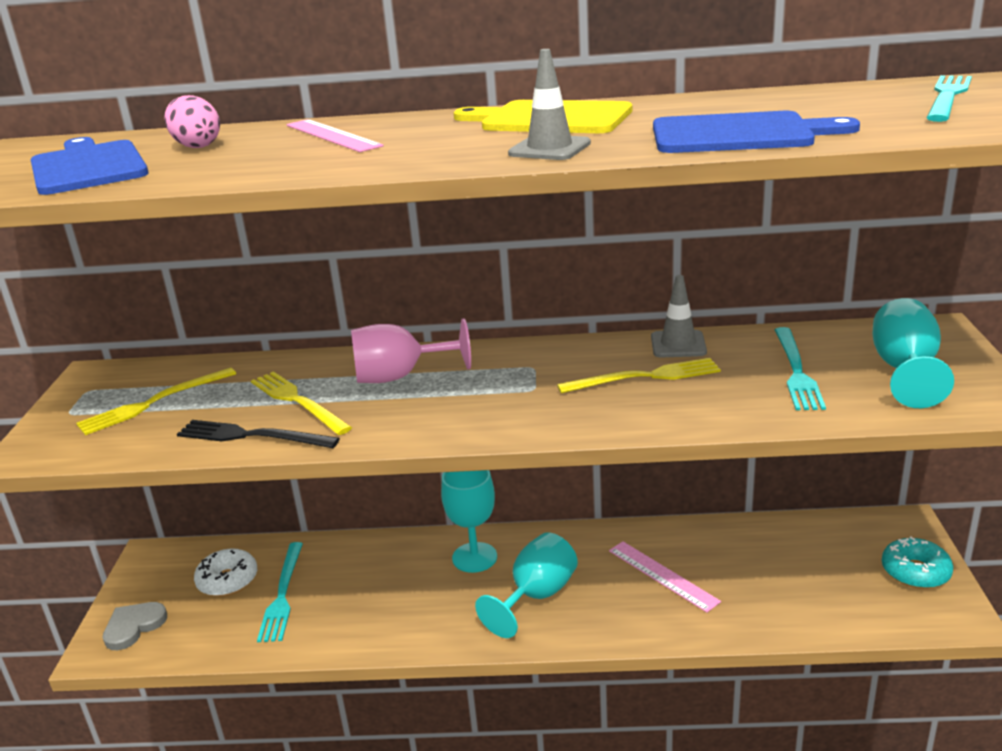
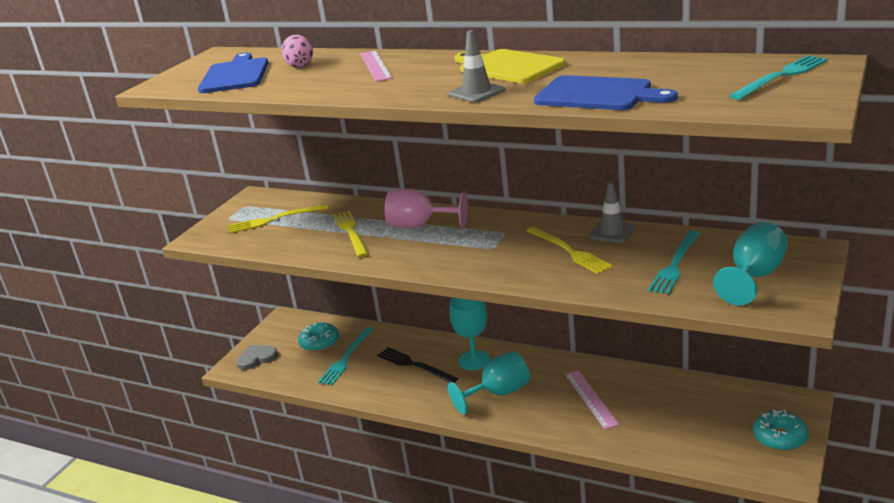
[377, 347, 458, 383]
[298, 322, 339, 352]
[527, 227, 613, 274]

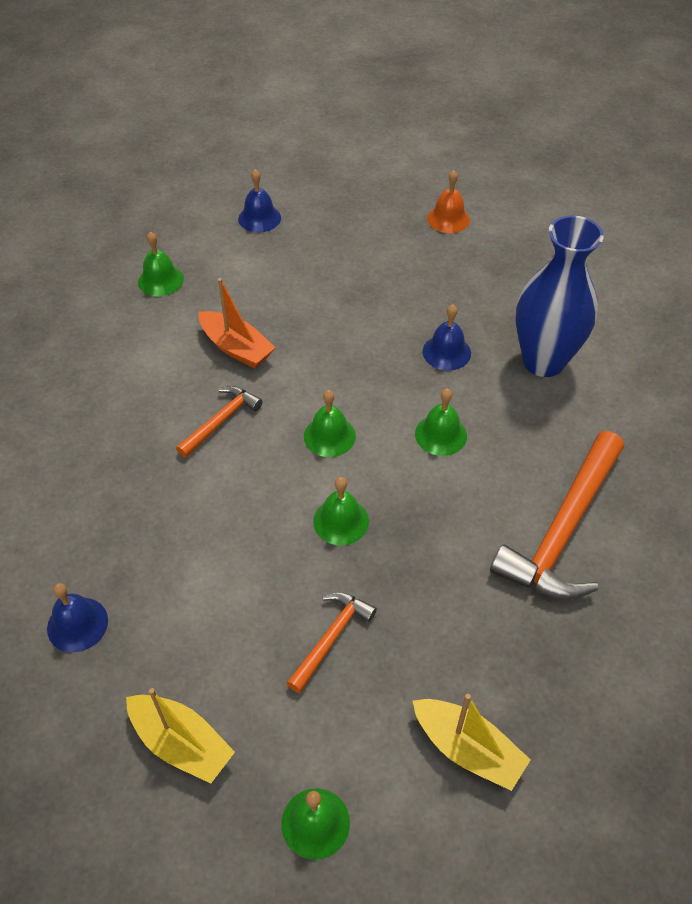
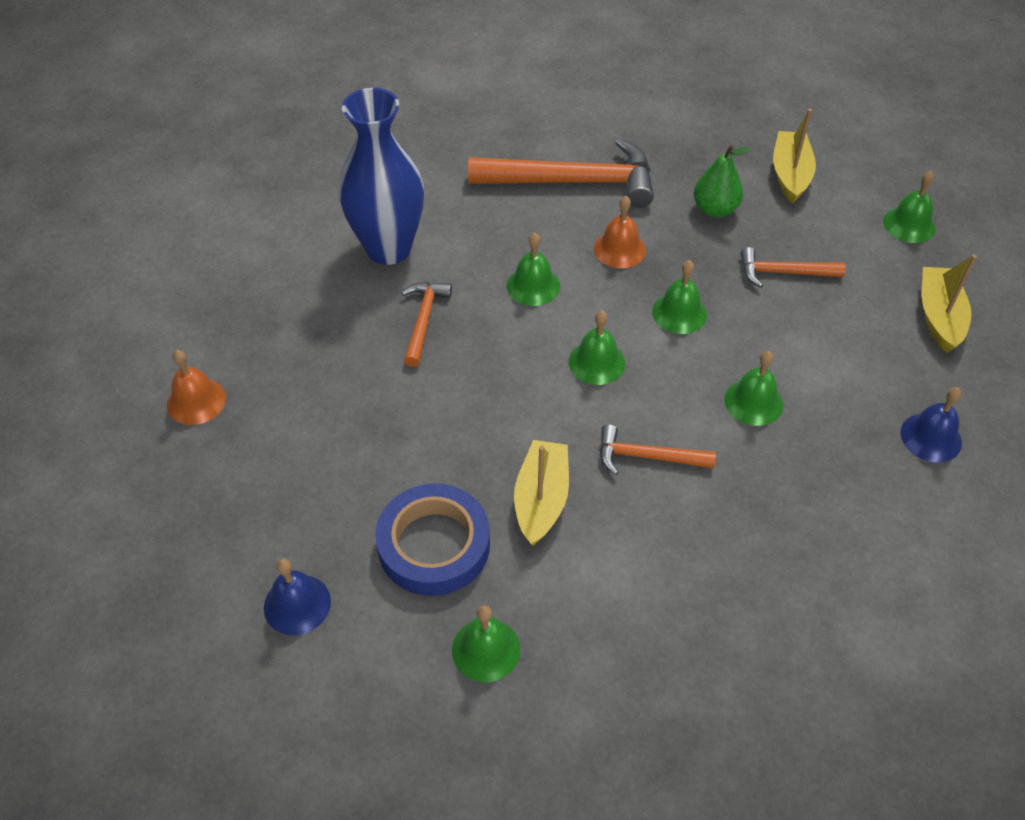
[514, 440, 569, 546]
[401, 282, 452, 367]
[375, 484, 490, 596]
[594, 196, 646, 268]
[694, 145, 752, 217]
[724, 351, 783, 426]

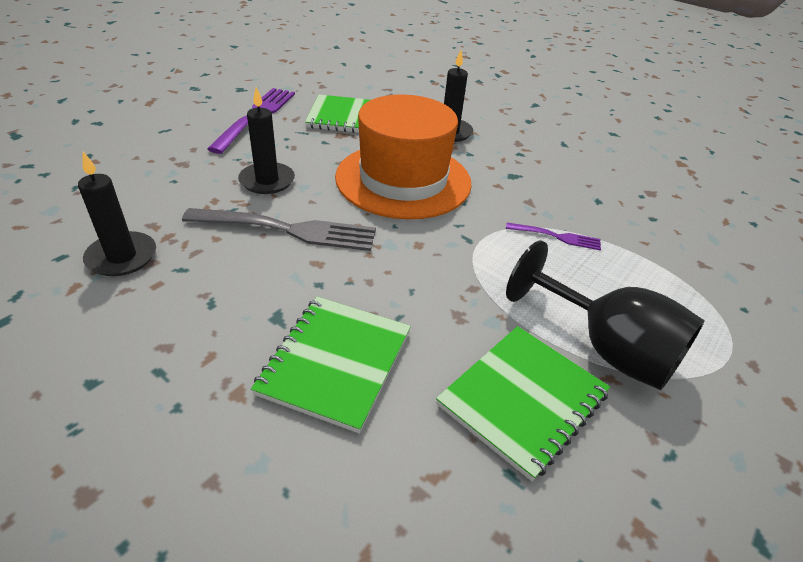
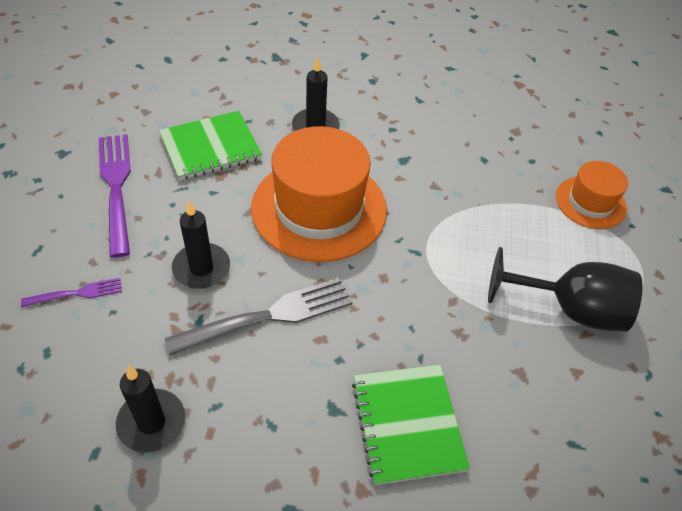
[436, 326, 610, 481] (first image)
[21, 278, 122, 307]
[556, 161, 628, 229]

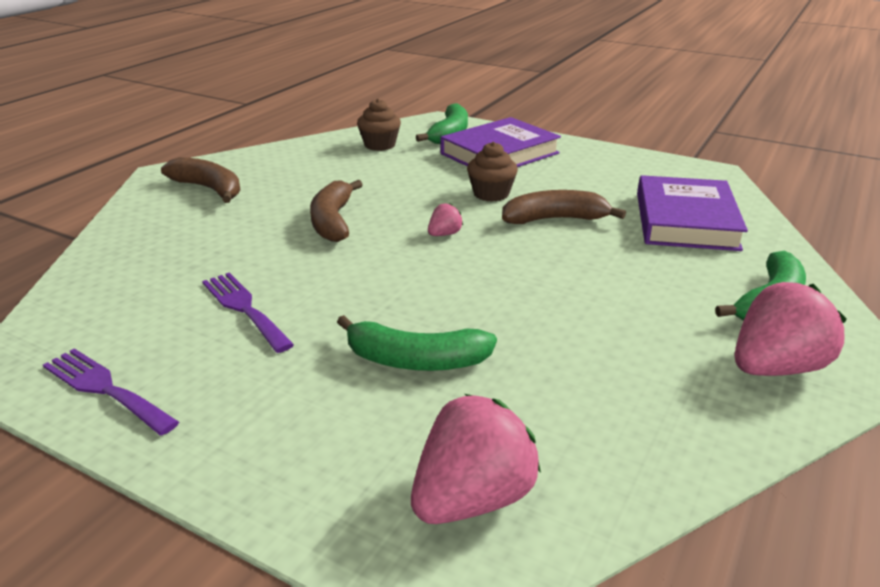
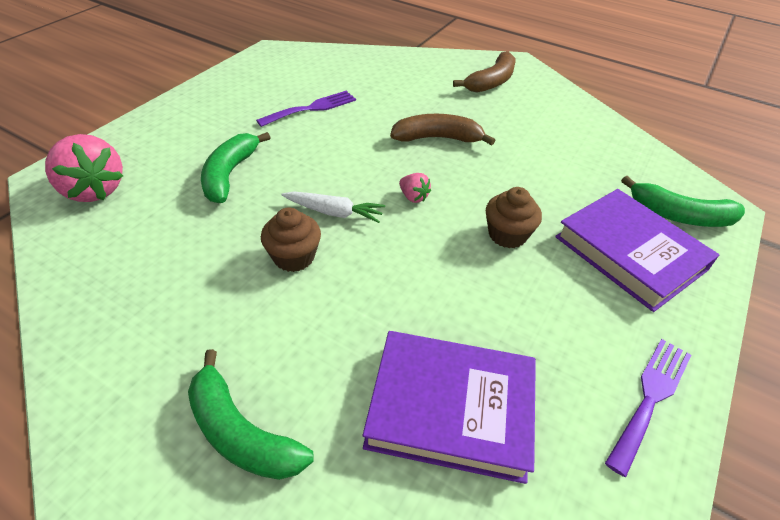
[605, 339, 691, 477]
[261, 207, 321, 272]
[502, 190, 626, 224] (first image)
[735, 282, 846, 376] (first image)
[281, 192, 385, 223]

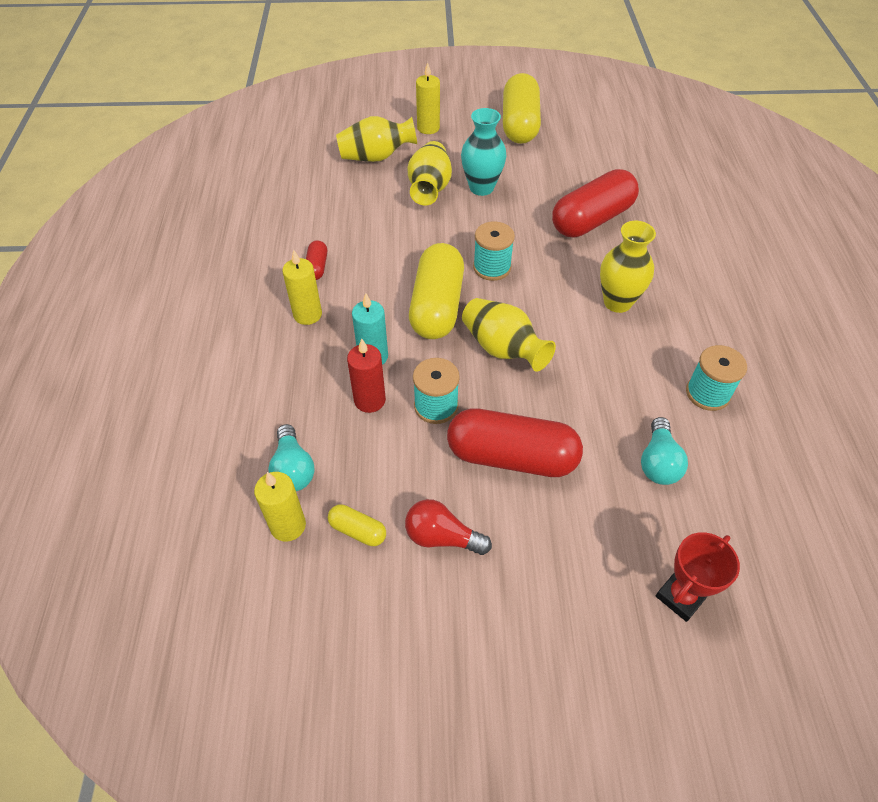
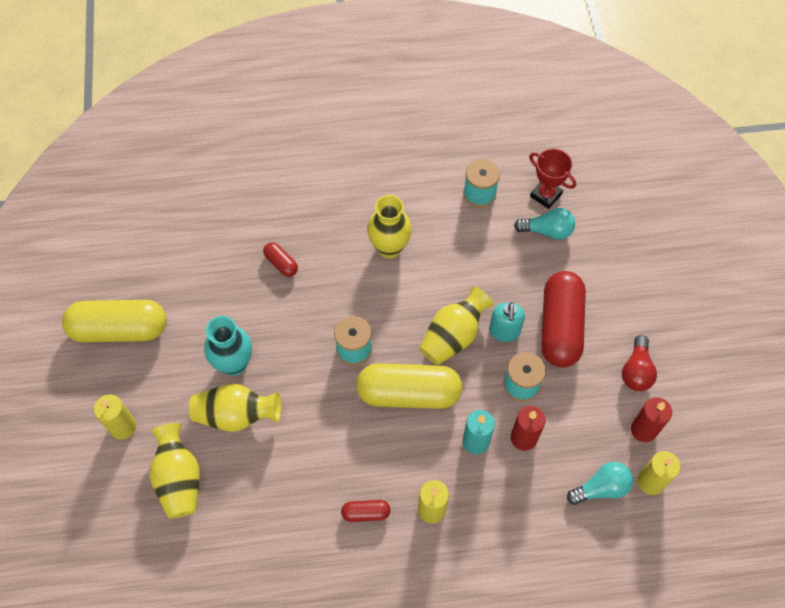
[631, 397, 672, 442]
[263, 242, 298, 277]
[529, 148, 576, 209]
[489, 302, 525, 342]

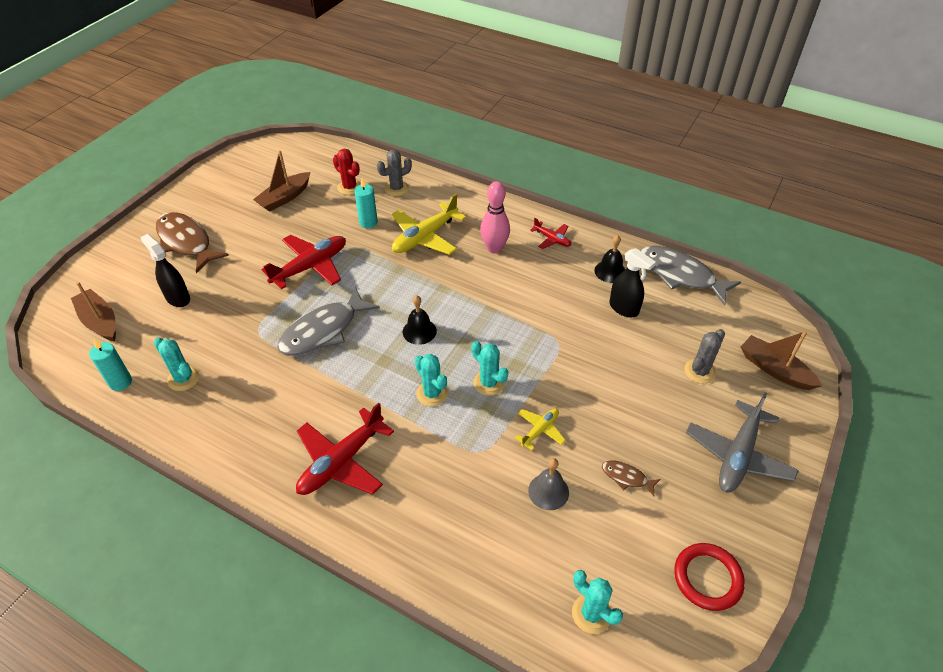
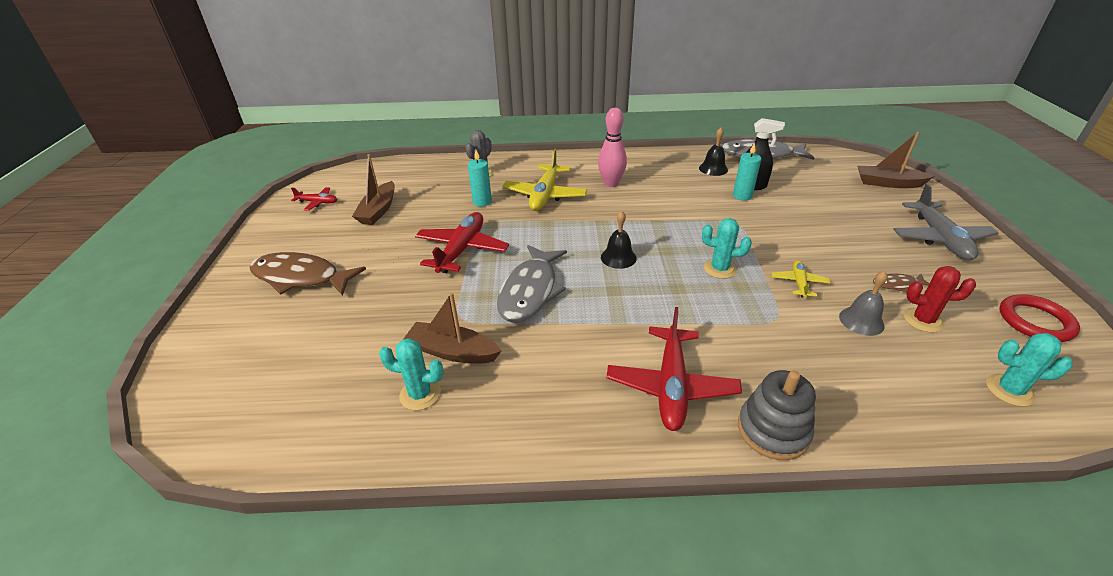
[403, 292, 502, 363]
[733, 142, 761, 201]
[140, 234, 190, 307] (first image)
[903, 266, 976, 333]
[415, 354, 448, 406] (first image)
[291, 187, 337, 211]
[684, 329, 725, 384] (first image)
[738, 370, 816, 460]

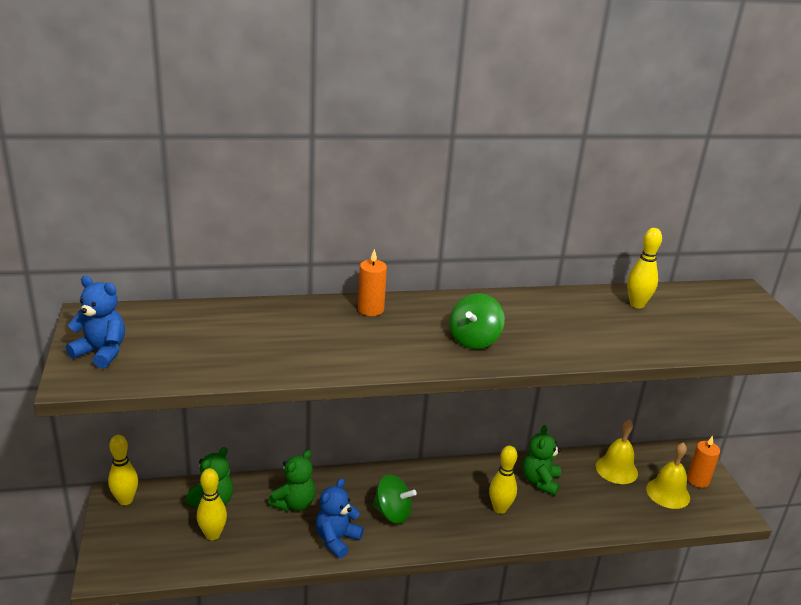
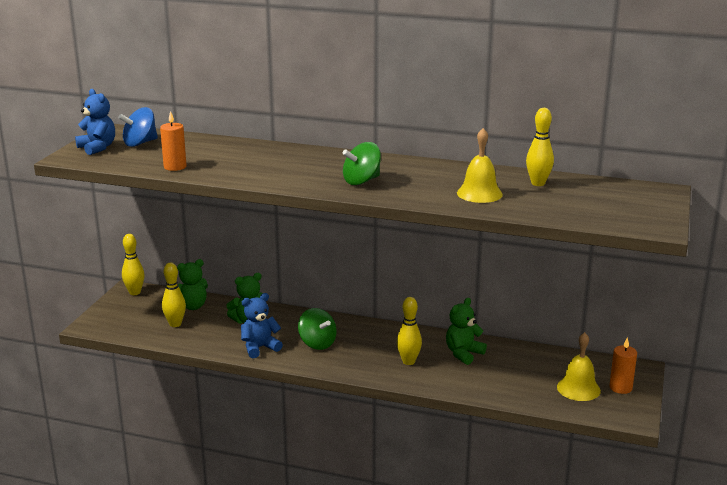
[160, 111, 186, 171]
[457, 128, 503, 203]
[118, 107, 158, 147]

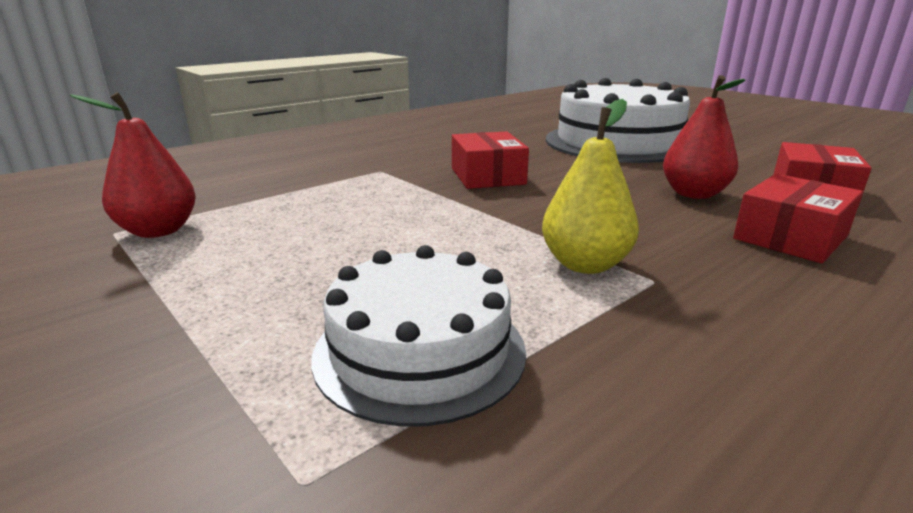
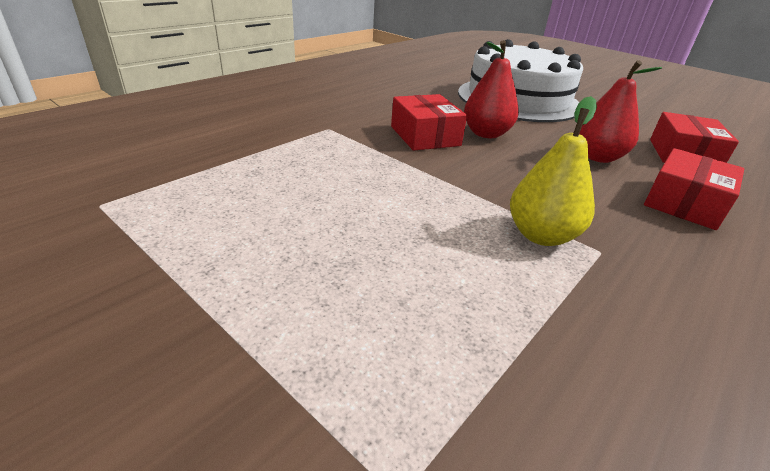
[464, 40, 519, 138]
[311, 245, 526, 427] (first image)

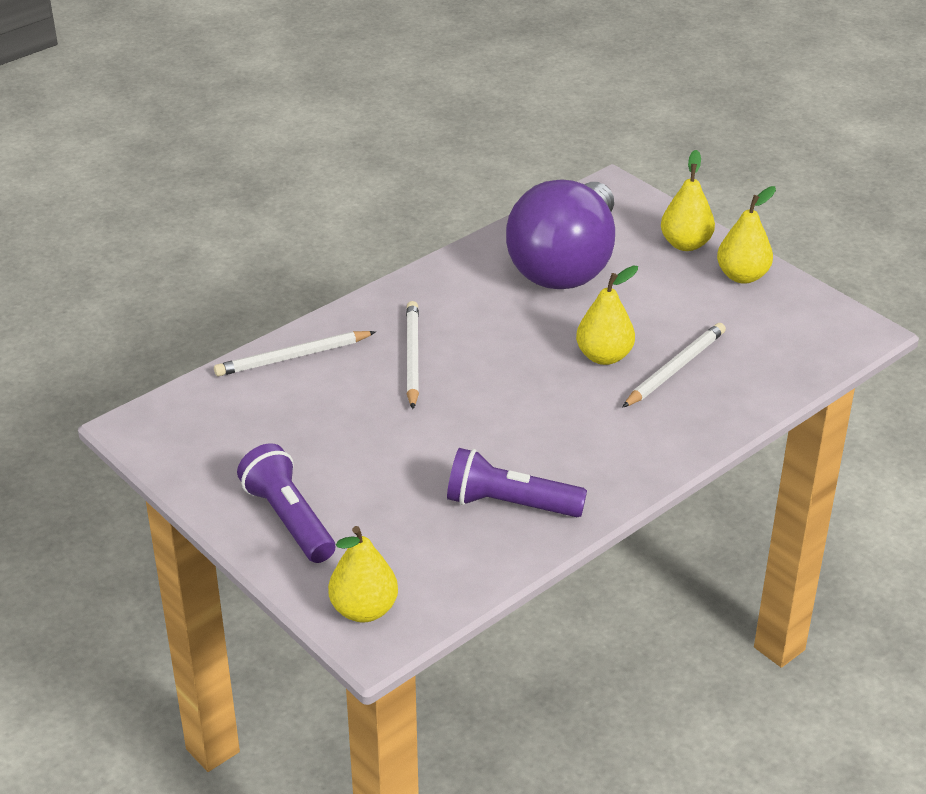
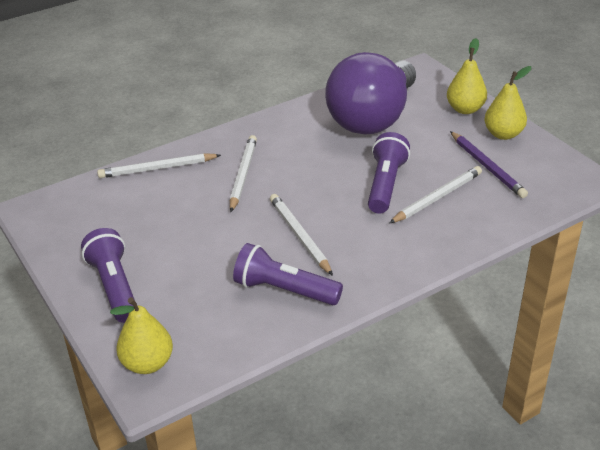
[368, 132, 410, 214]
[270, 194, 333, 276]
[450, 131, 528, 198]

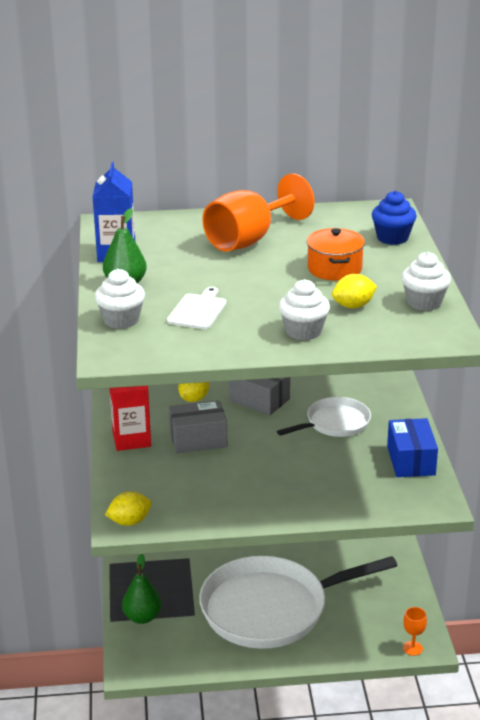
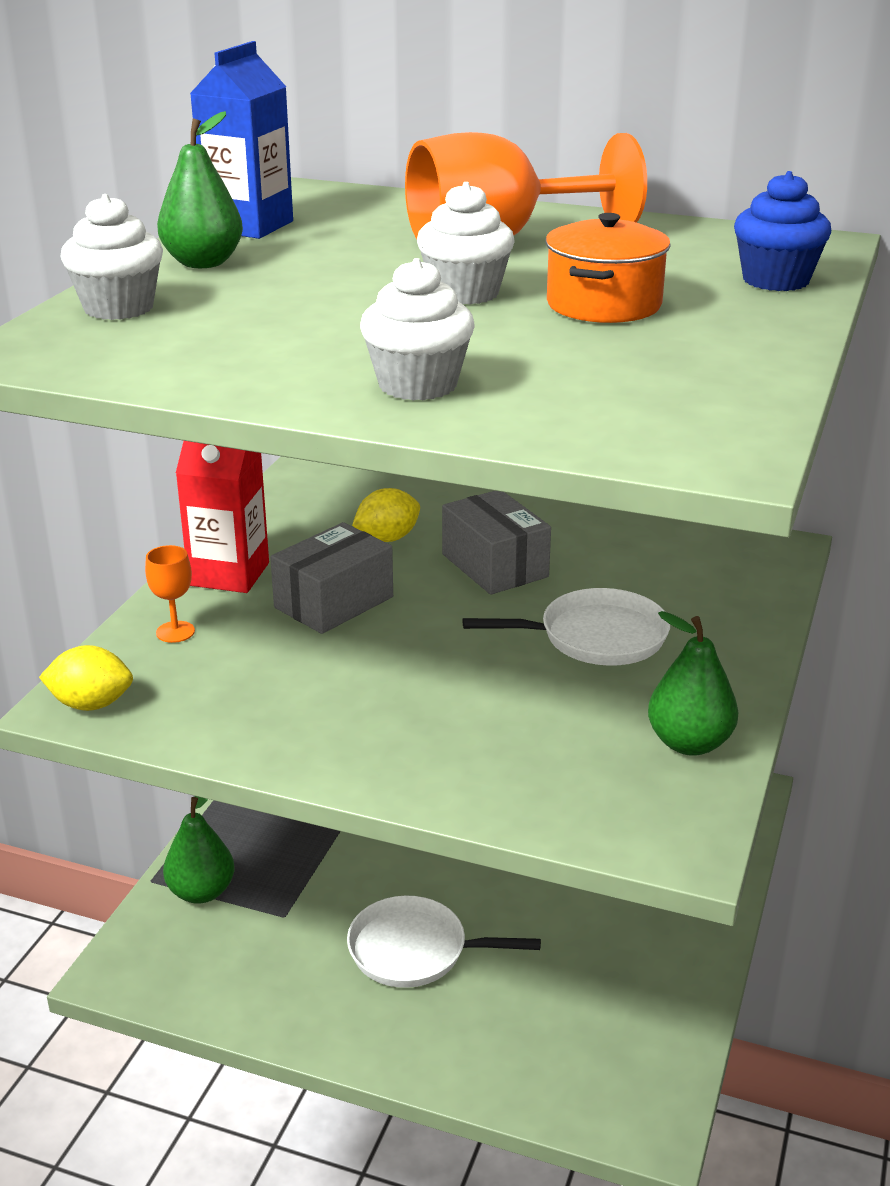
[167, 287, 226, 329] (first image)
[270, 522, 393, 634]
[347, 896, 541, 988]
[332, 274, 377, 308] (first image)
[648, 611, 738, 756]
[417, 182, 515, 305]
[145, 545, 195, 643]

